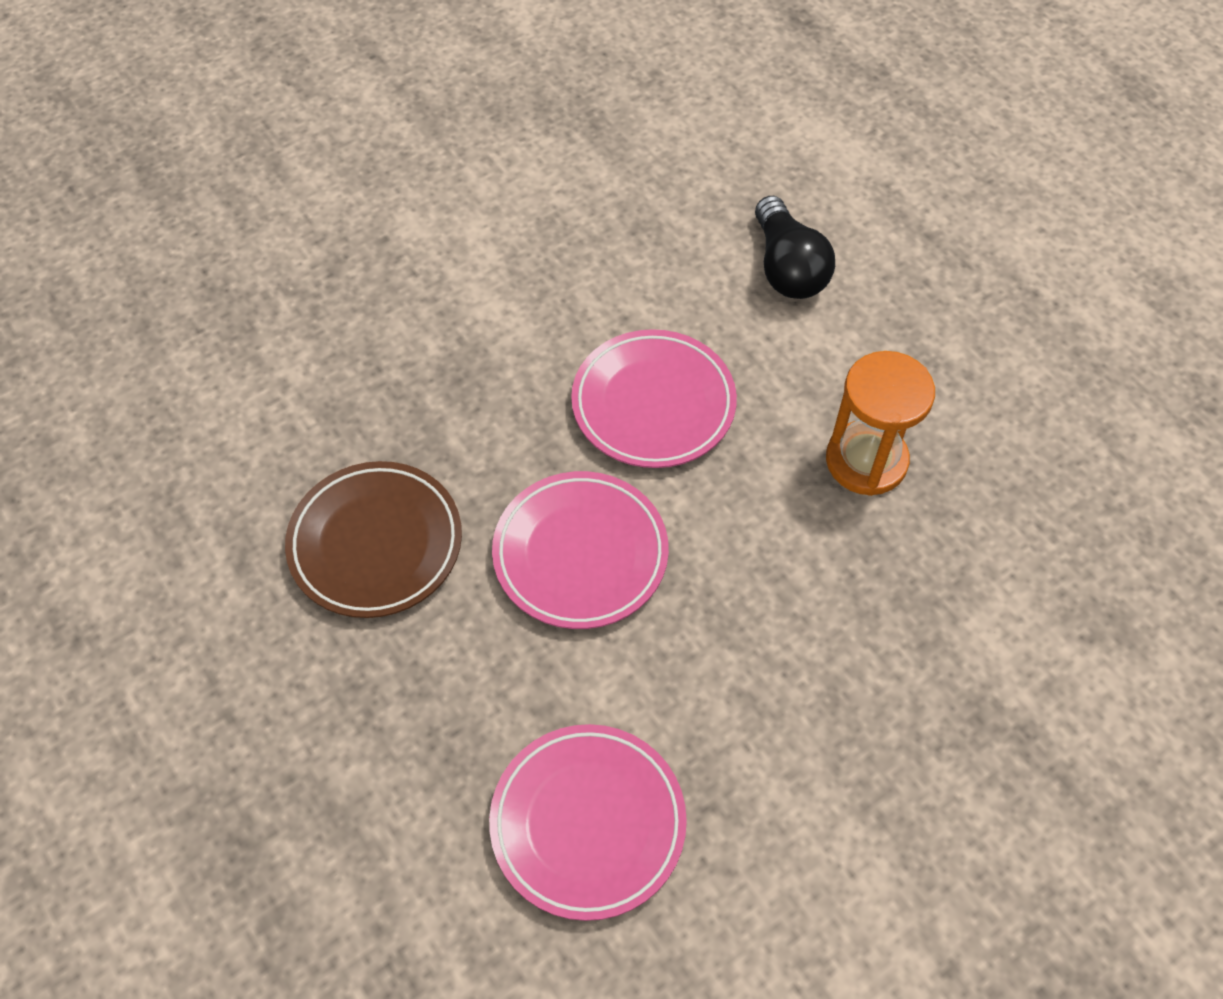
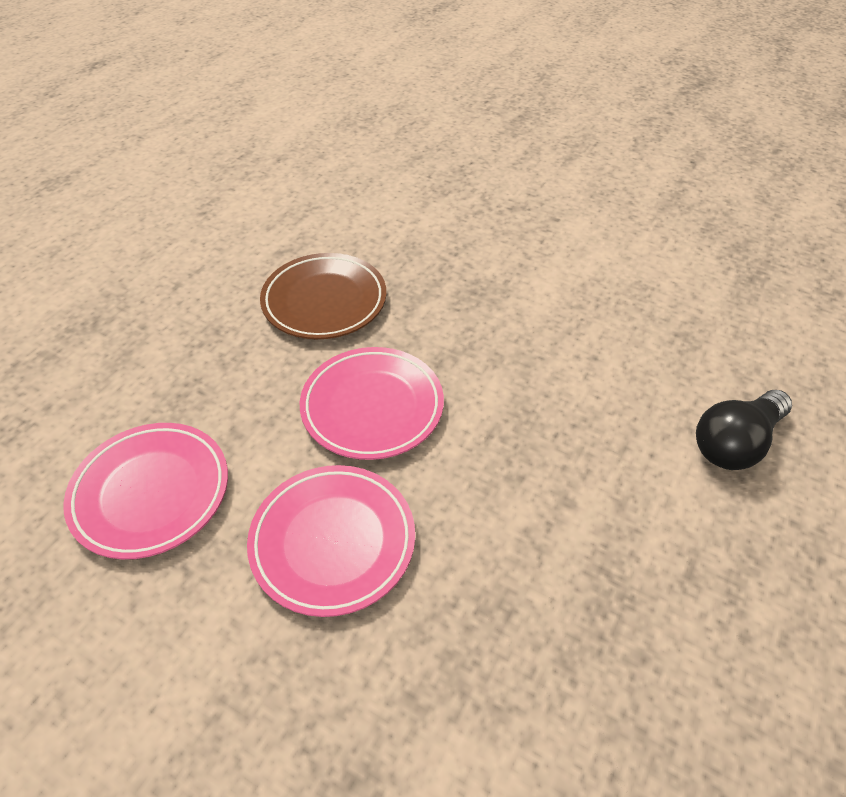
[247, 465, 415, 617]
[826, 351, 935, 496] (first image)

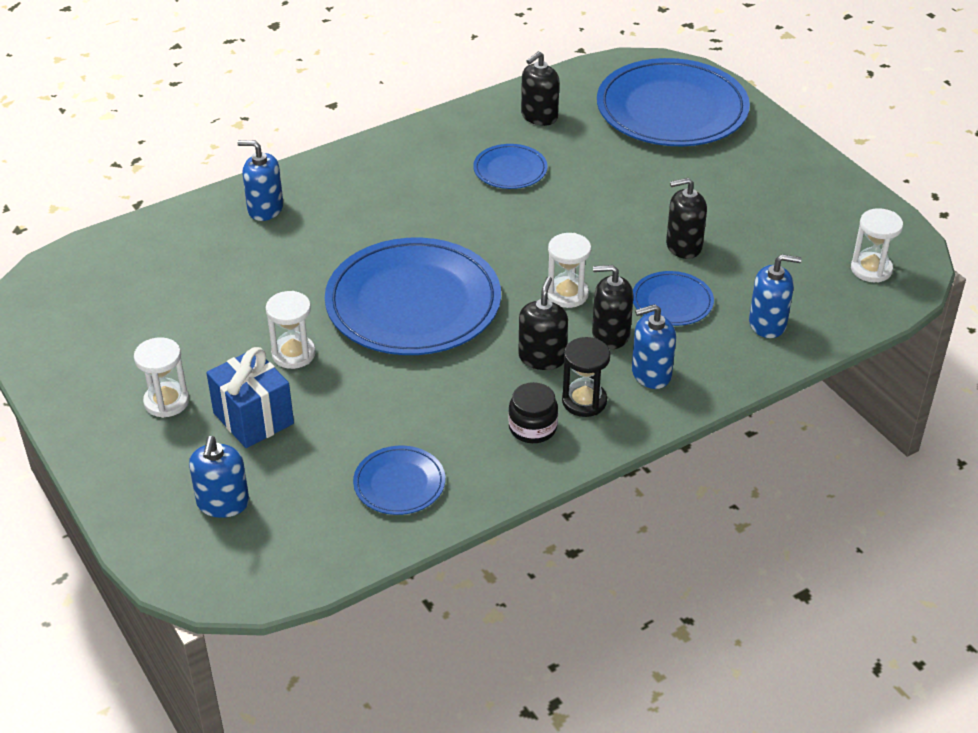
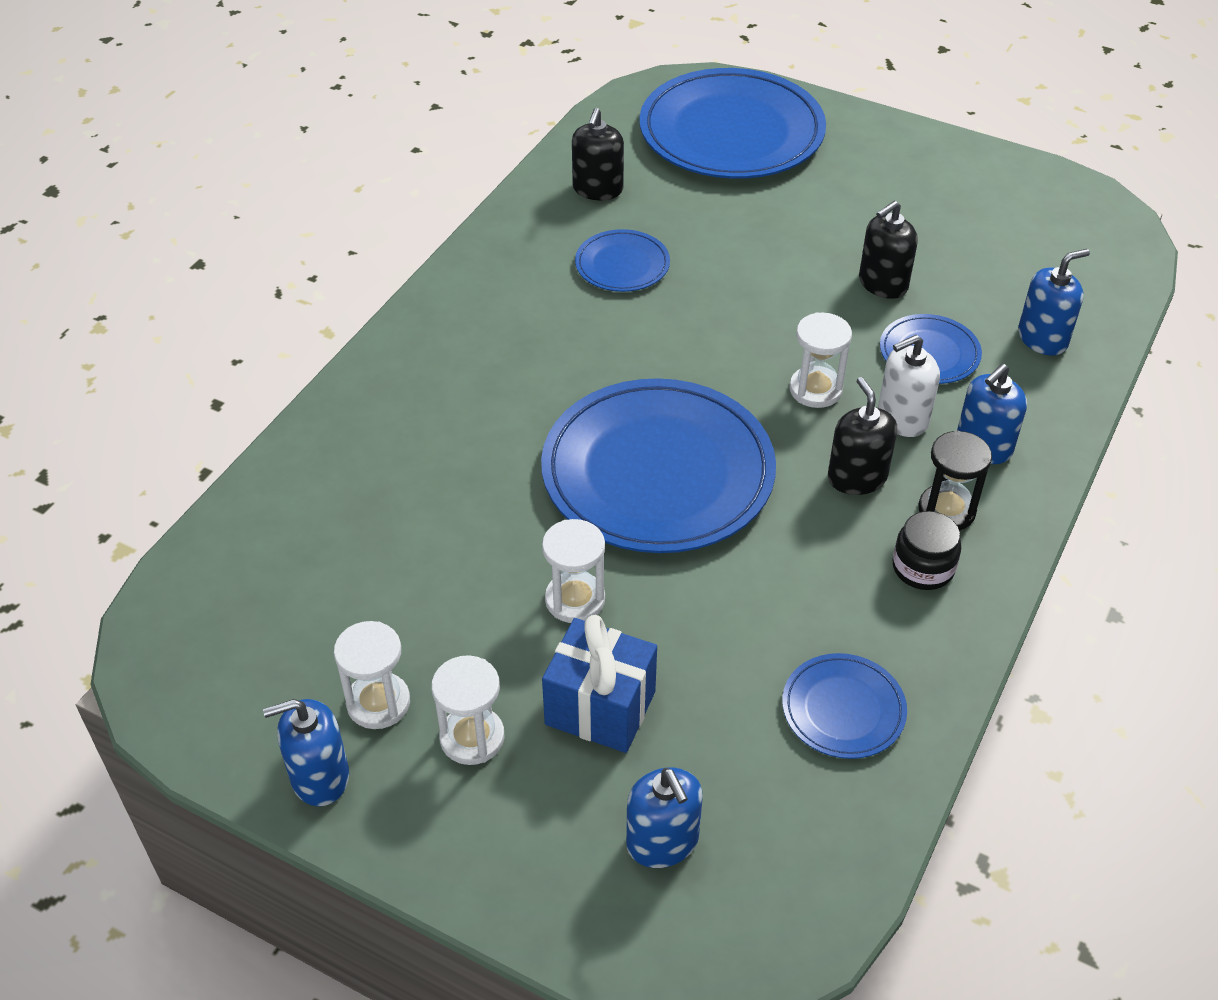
[263, 699, 349, 806]
[878, 335, 940, 437]
[334, 621, 410, 729]

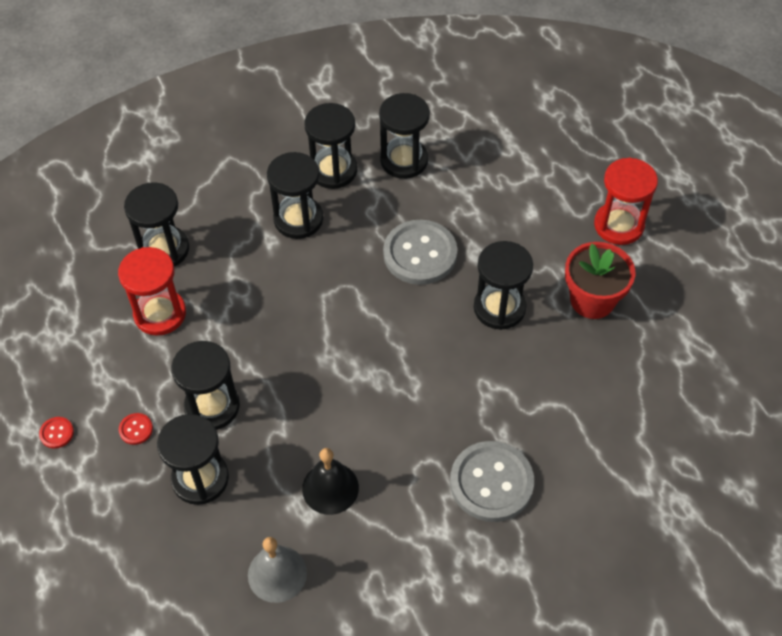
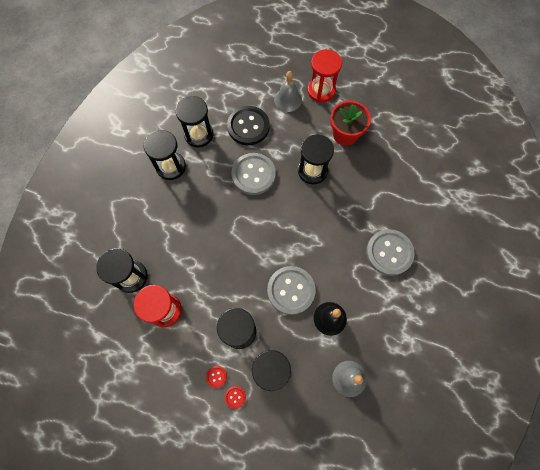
[225, 386, 246, 409]
[267, 152, 323, 239] (first image)
[227, 106, 270, 145]
[267, 266, 316, 315]
[274, 71, 302, 112]

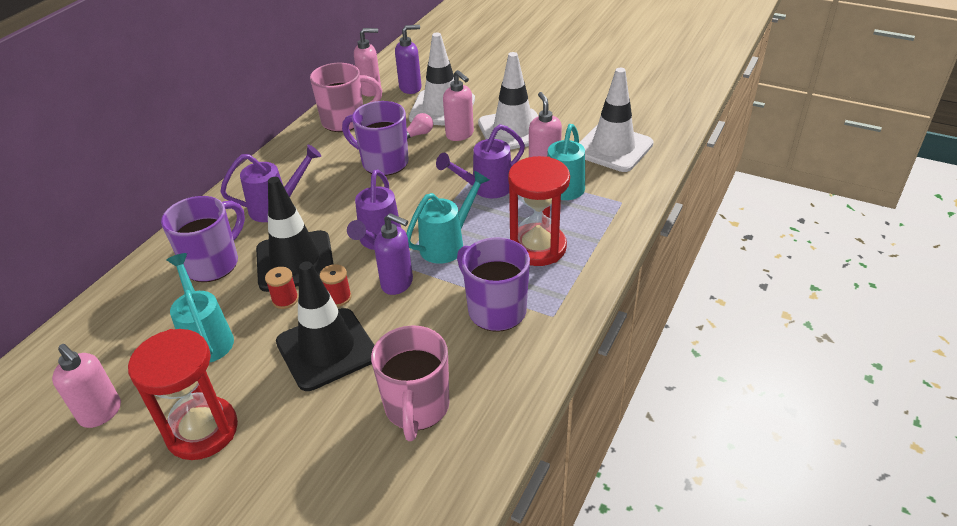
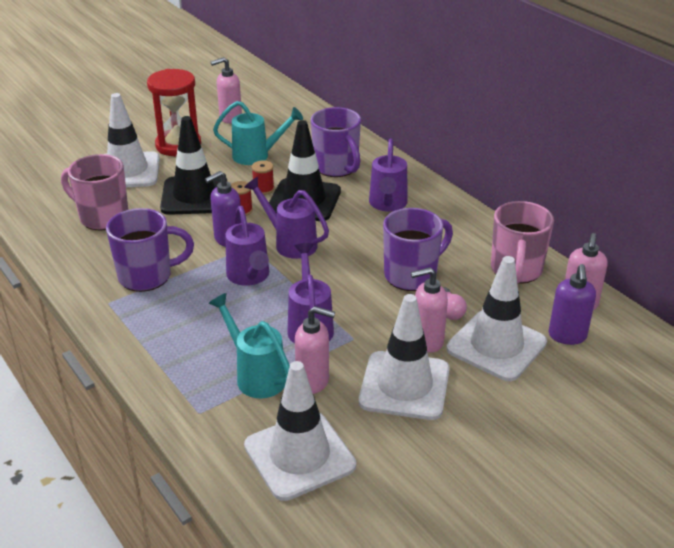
[225, 206, 269, 286]
[508, 156, 570, 266] (first image)
[105, 93, 160, 187]

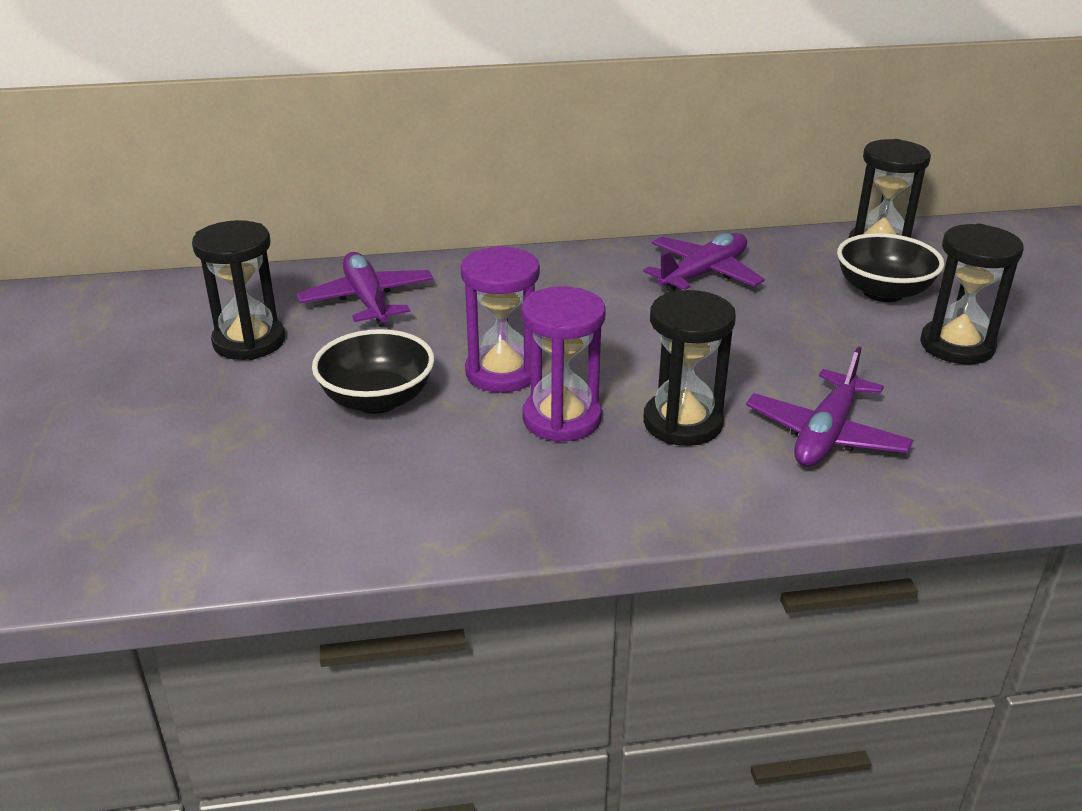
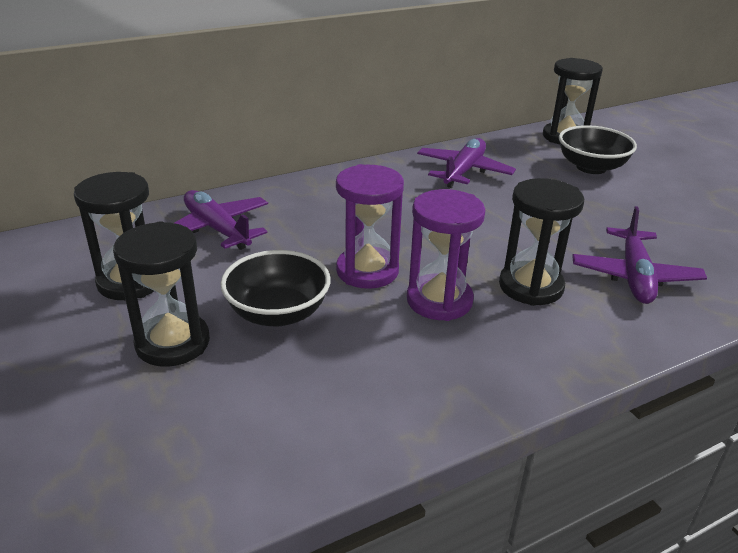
[113, 221, 210, 367]

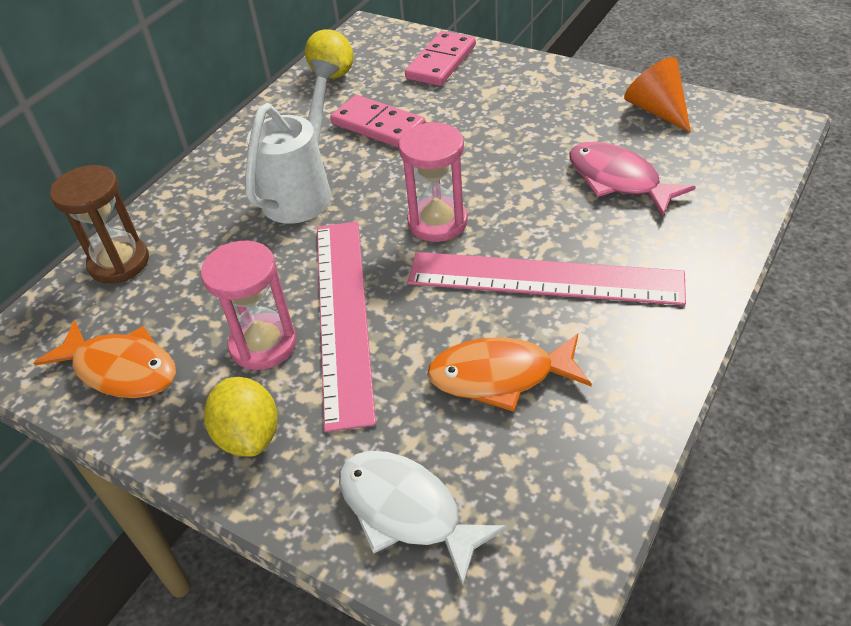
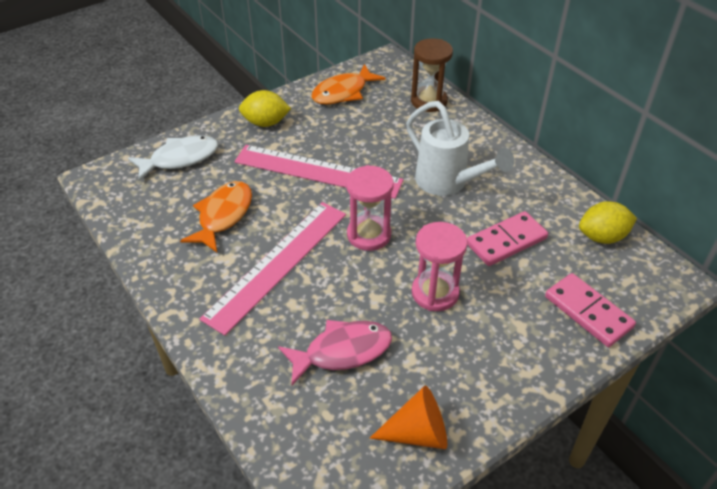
[412, 222, 468, 311]

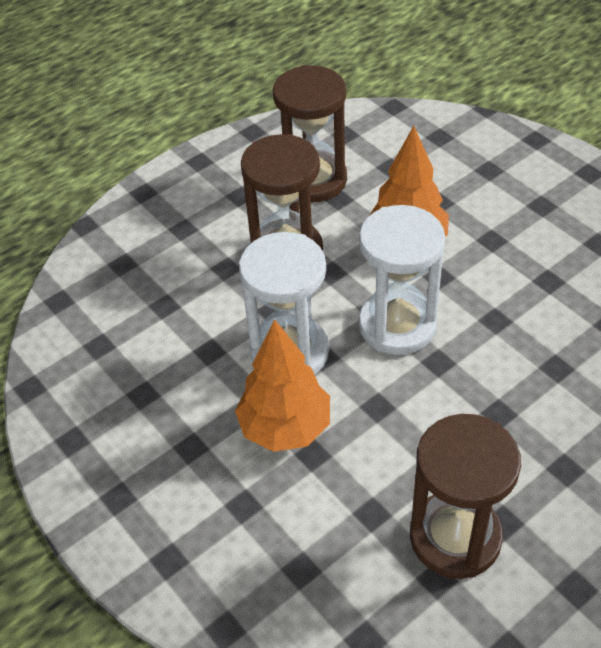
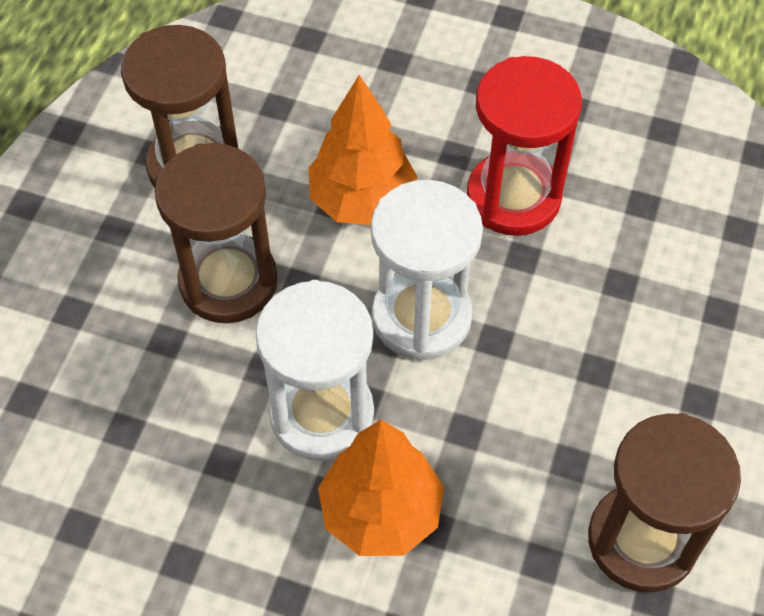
[467, 56, 582, 236]

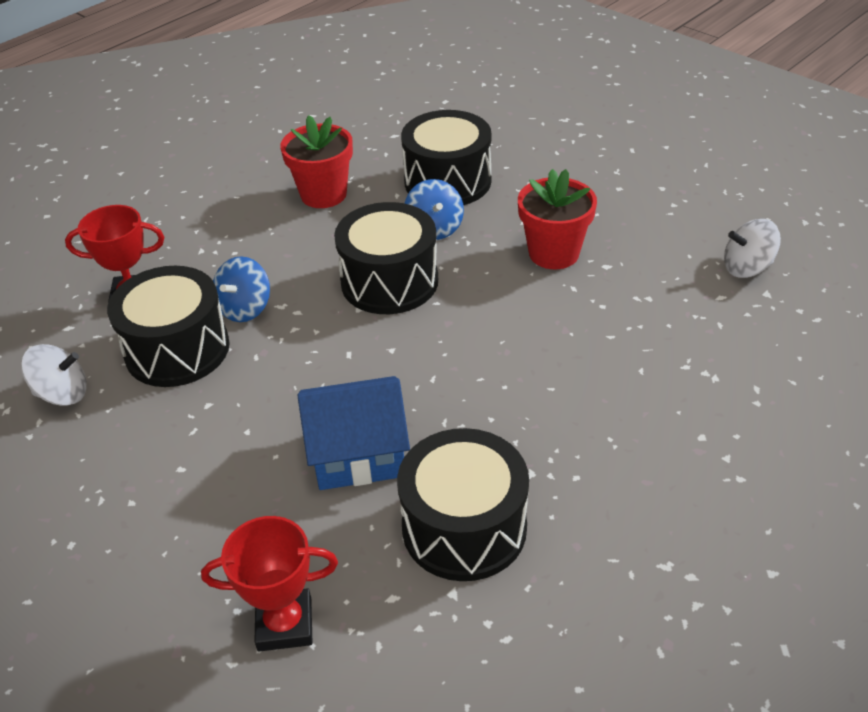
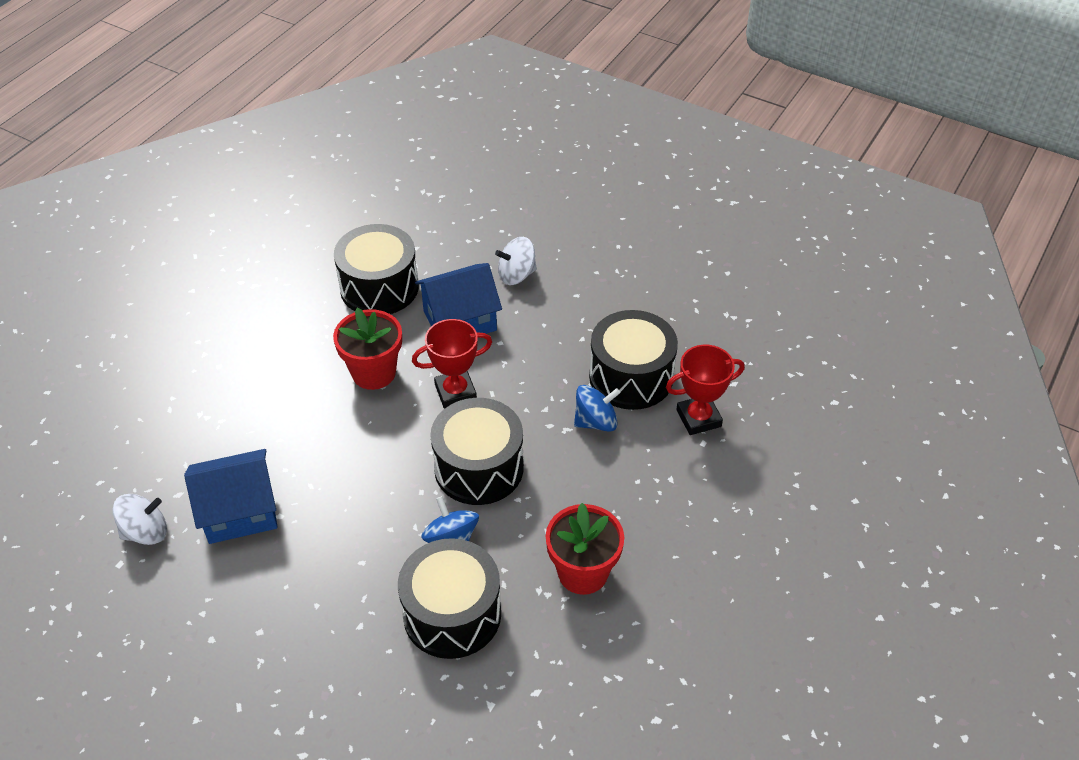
[495, 237, 537, 285]
[412, 319, 492, 409]
[574, 385, 621, 432]
[333, 308, 402, 390]
[184, 449, 277, 544]

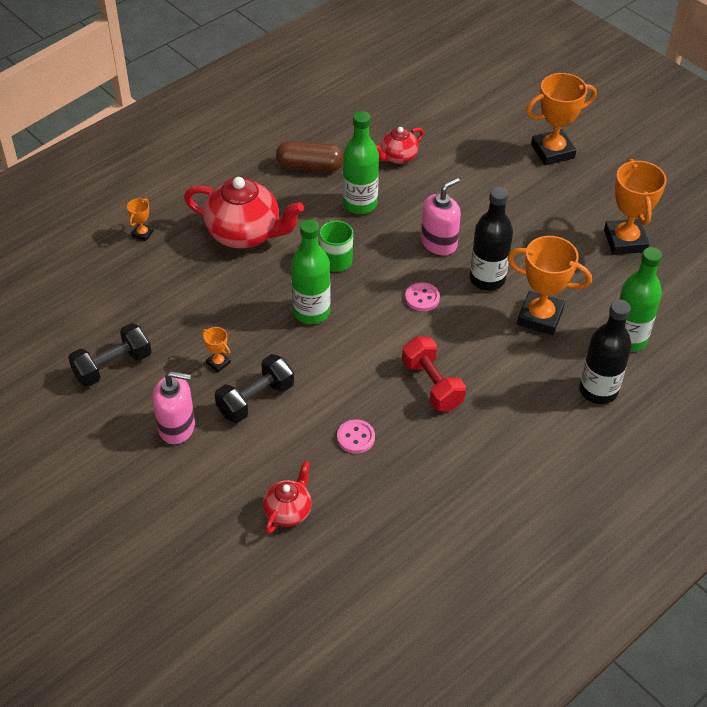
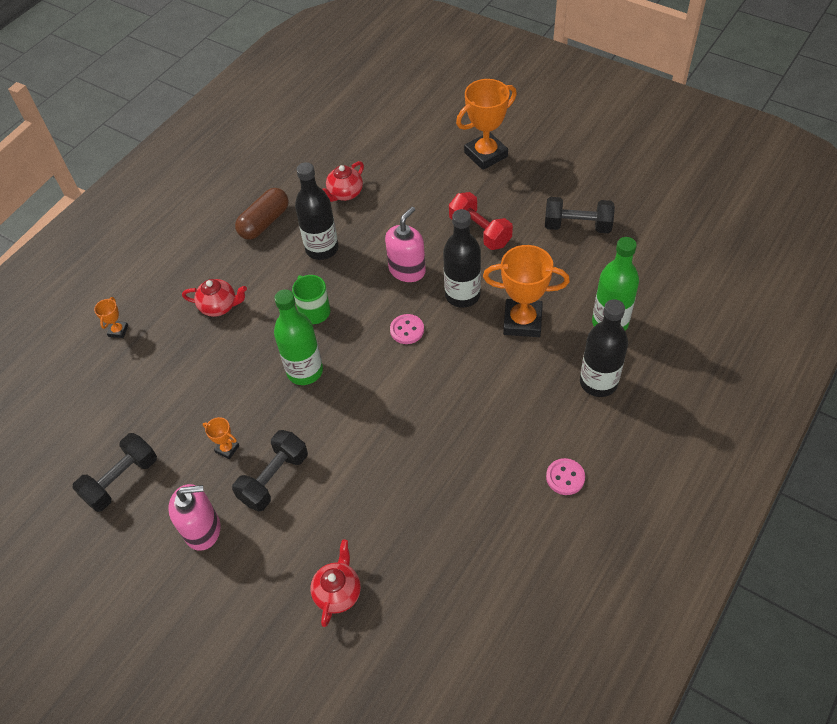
[182, 279, 247, 317]
[235, 188, 289, 240]
[546, 458, 585, 495]
[295, 162, 338, 260]
[449, 192, 513, 250]
[545, 197, 615, 233]

